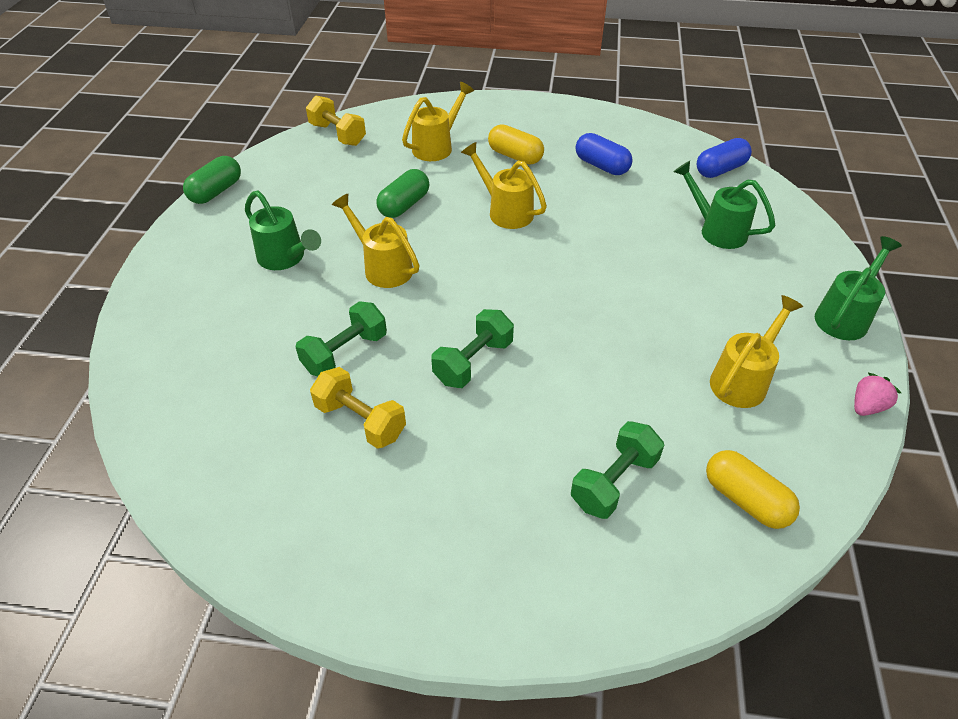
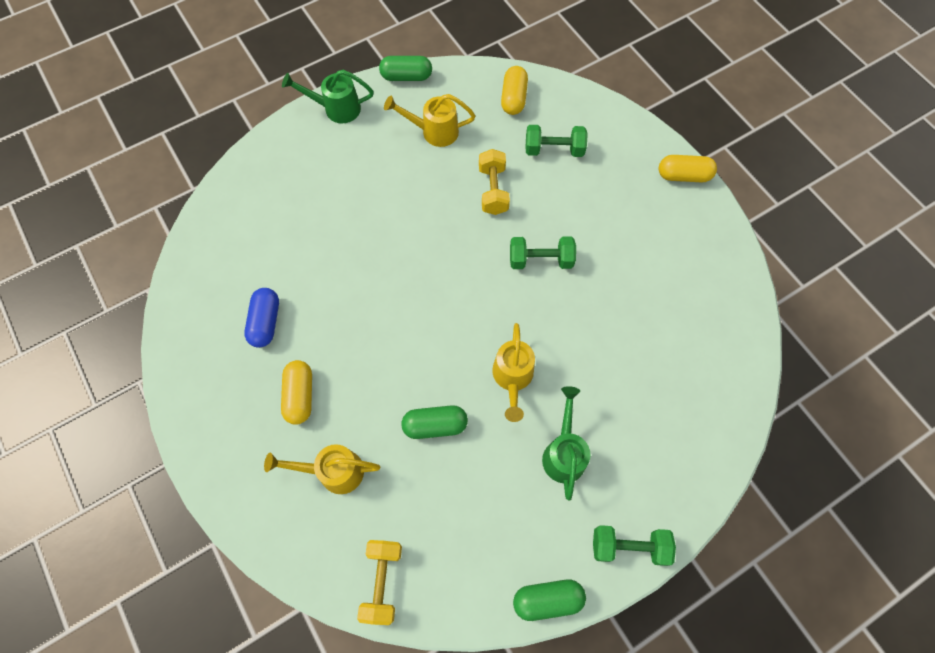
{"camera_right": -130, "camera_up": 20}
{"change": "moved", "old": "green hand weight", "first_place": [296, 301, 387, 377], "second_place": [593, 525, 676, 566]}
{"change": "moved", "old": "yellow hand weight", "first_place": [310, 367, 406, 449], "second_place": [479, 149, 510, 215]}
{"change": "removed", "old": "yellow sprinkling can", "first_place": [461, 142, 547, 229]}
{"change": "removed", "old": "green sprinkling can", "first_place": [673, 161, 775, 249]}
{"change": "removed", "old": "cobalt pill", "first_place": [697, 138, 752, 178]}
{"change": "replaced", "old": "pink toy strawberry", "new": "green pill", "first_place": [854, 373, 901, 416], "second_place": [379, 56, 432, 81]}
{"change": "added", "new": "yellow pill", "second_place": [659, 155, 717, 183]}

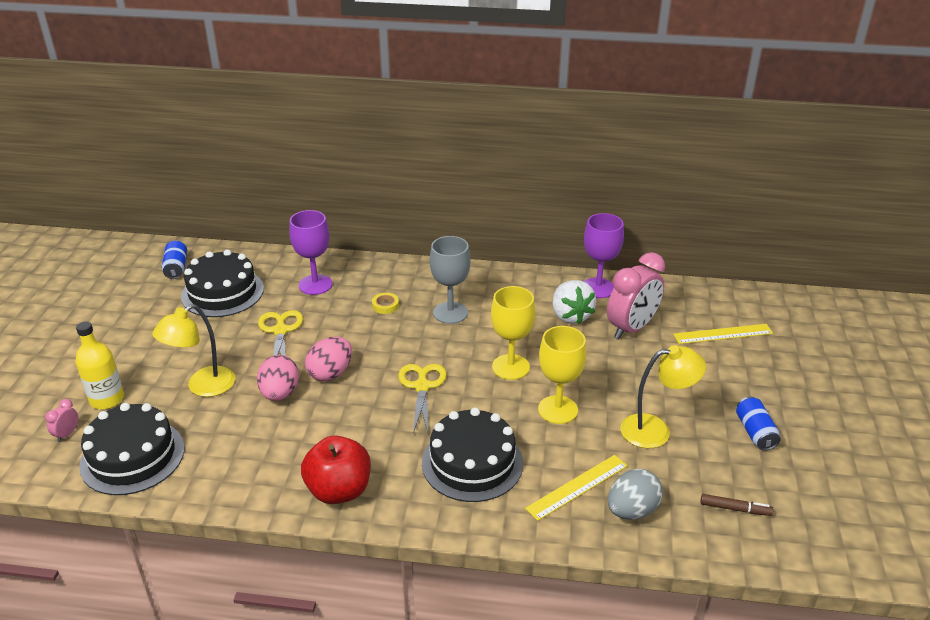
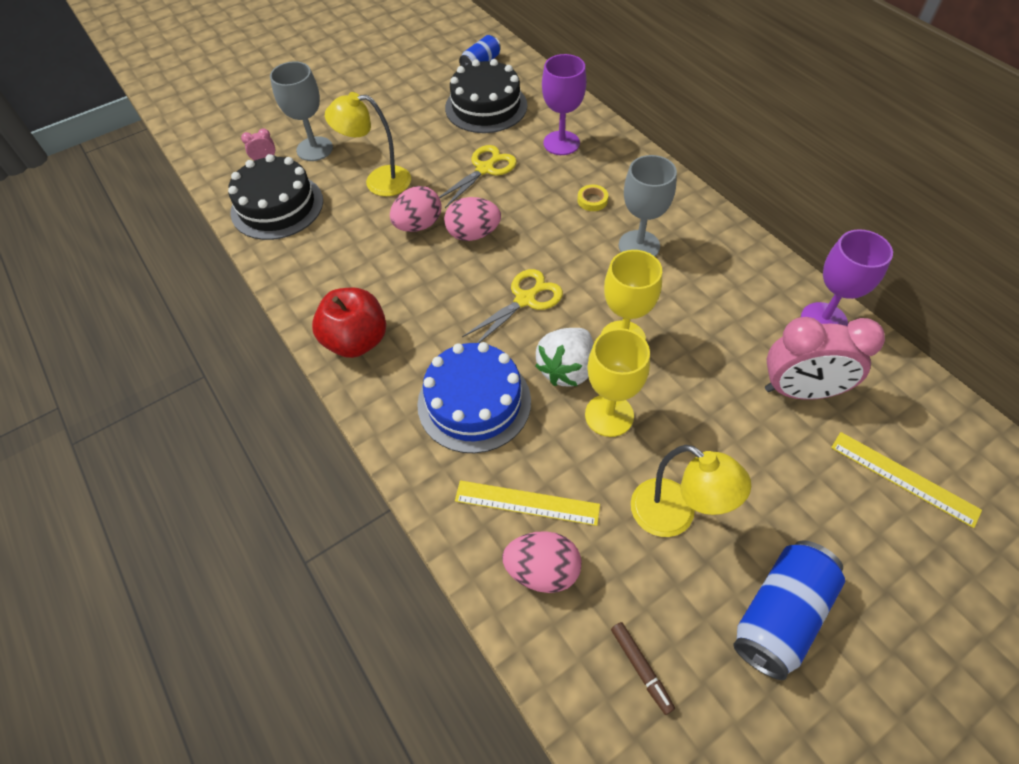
{"camera_right": 50, "camera_up": 20}
{"change": "replaced", "old": "yellow bottle", "new": "gray chalice", "first_place": [75, 321, 124, 409], "second_place": [270, 61, 333, 161]}
{"change": "recoloured", "old": "ebony layer cake", "new": "cobalt layer cake", "first_place": [422, 408, 523, 502], "second_place": [417, 342, 531, 453]}
{"change": "moved", "old": "pure white toy strawberry", "first_place": [553, 280, 597, 324], "second_place": [535, 328, 593, 387]}
{"change": "recoloured", "old": "gray egg shape", "new": "pink egg shape", "first_place": [608, 469, 663, 520], "second_place": [502, 531, 581, 593]}
{"change": "resized", "old": "cobalt can", "first_place": [736, 397, 781, 451], "second_place": [733, 540, 845, 680], "factor": 1.62}

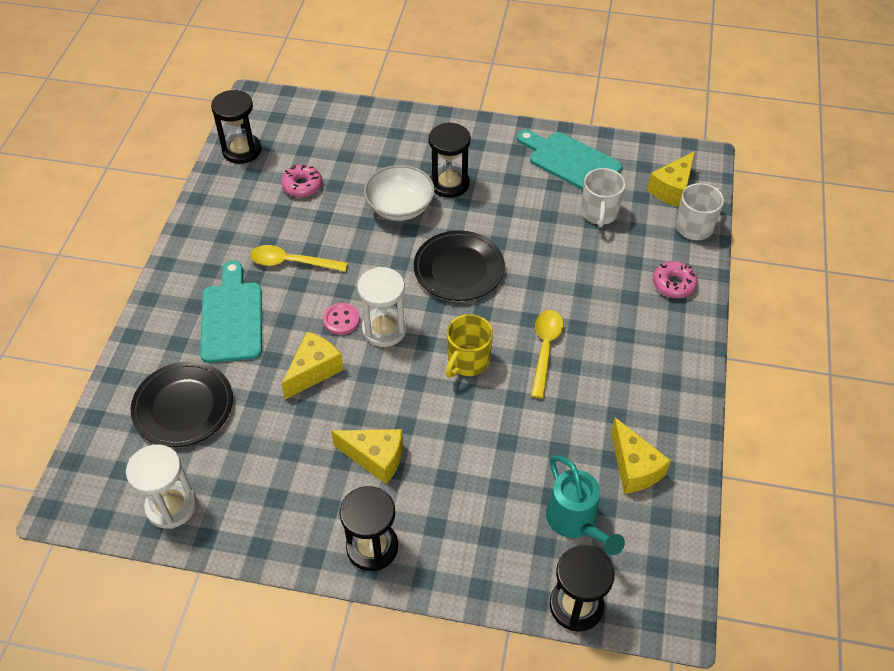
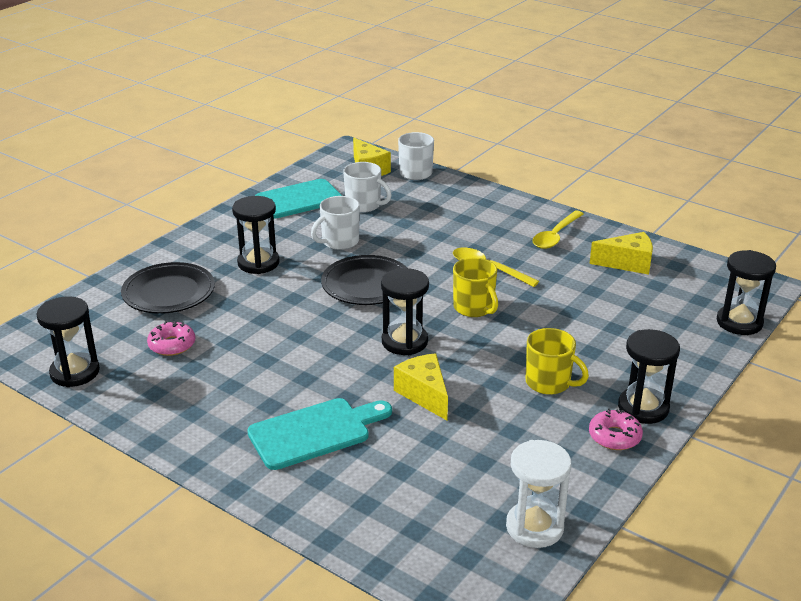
{"camera_right": -65, "camera_up": -20}
{"change": "moved", "old": "ebony dinner plate", "first_place": [131, 361, 233, 447], "second_place": [121, 262, 215, 314]}
{"change": "turned", "old": "turquoise chopping board", "first_place": [200, 260, 262, 363], "second_place": [247, 398, 392, 470], "degrees": 135}
{"change": "moved", "old": "yellow spoon", "first_place": [250, 245, 348, 272], "second_place": [533, 211, 584, 249]}
{"change": "removed", "old": "pink button", "first_place": [323, 303, 360, 335]}
{"change": "replaced", "old": "yellow cheese wedge", "new": "yellow mug", "first_place": [331, 429, 403, 484], "second_place": [526, 328, 589, 395]}
{"change": "recoloured", "old": "pure white sand timer", "new": "ebony sand timer", "first_place": [357, 267, 407, 347], "second_place": [381, 268, 429, 355]}
{"change": "removed", "old": "pure white serving bowl", "first_place": [364, 165, 435, 221]}
{"change": "removed", "old": "turquoise sprinkling can", "first_place": [546, 455, 625, 555]}
{"change": "moved", "old": "pink doughnut", "first_place": [653, 261, 698, 298], "second_place": [589, 408, 643, 450]}
{"change": "added", "new": "pure white mug", "second_place": [311, 196, 360, 250]}

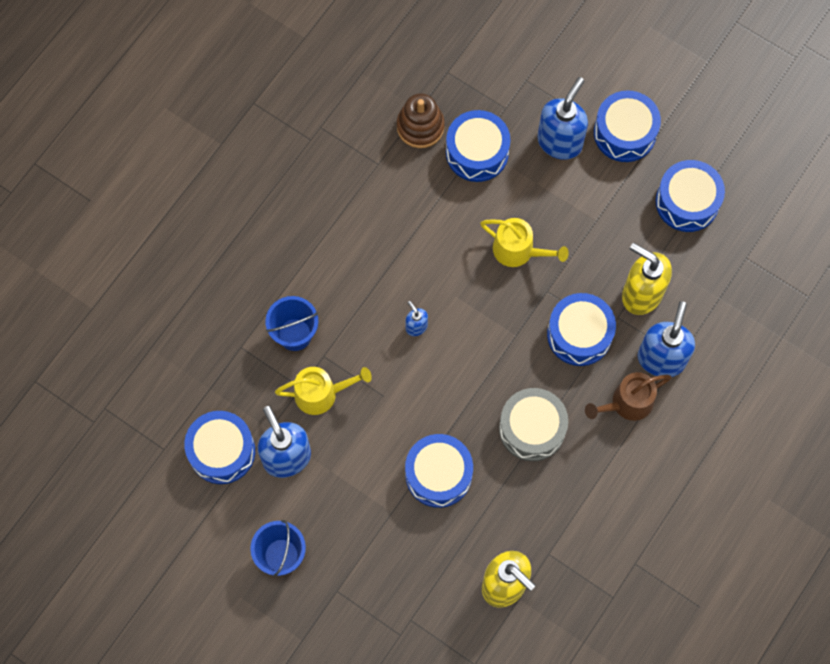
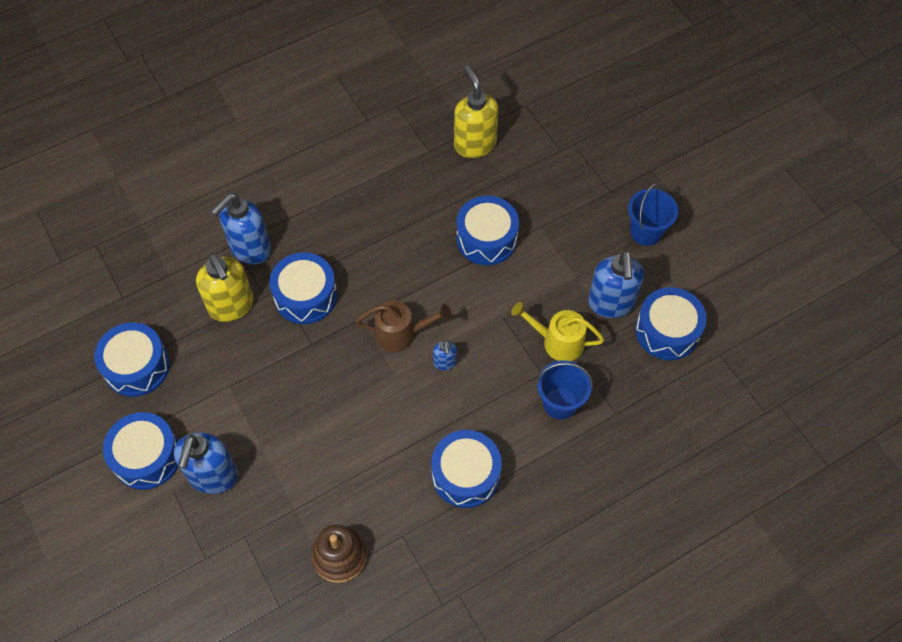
{"camera_right": -155, "camera_up": -10}
{"change": "moved", "old": "cobalt snare drum", "first_place": [446, 110, 510, 182], "second_place": [431, 430, 502, 508]}
{"change": "removed", "old": "yellow sprinkling can", "first_place": [480, 218, 569, 267]}
{"change": "removed", "old": "gray snare drum", "first_place": [499, 388, 568, 461]}
{"change": "turned", "old": "cobalt soap pump", "first_place": [537, 77, 588, 160], "second_place": [174, 432, 238, 494], "degrees": -45}
{"change": "moved", "old": "russet sprinkling can", "first_place": [585, 372, 671, 421], "second_place": [356, 300, 451, 352]}

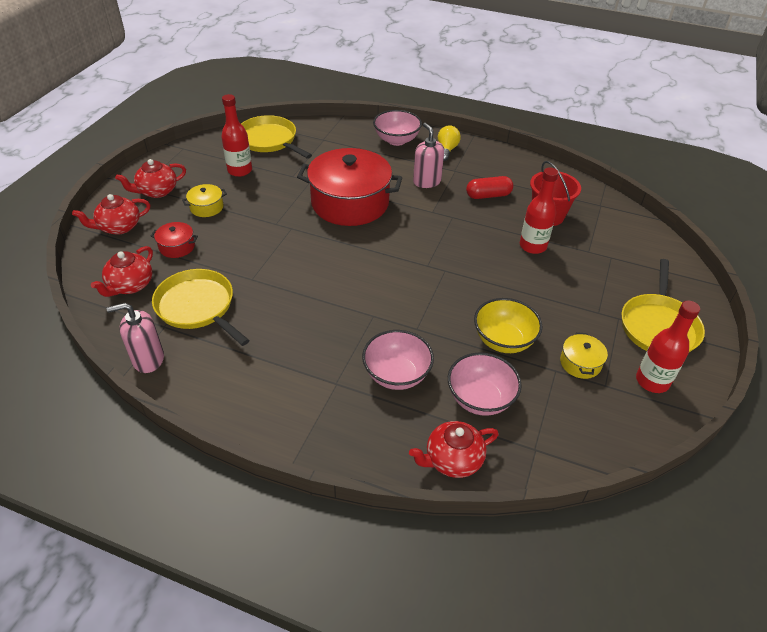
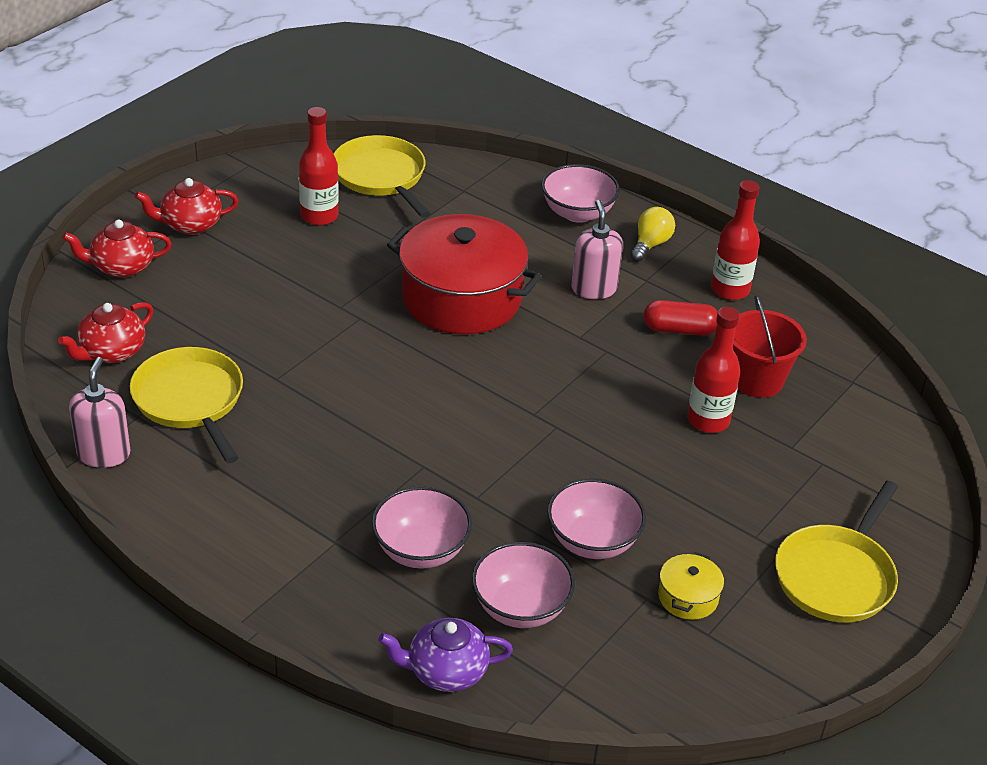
{"camera_right": 15, "camera_up": -5}
{"change": "turned", "old": "pink soap pump", "first_place": [107, 303, 164, 373], "second_place": [69, 357, 130, 468], "degrees": 90}
{"change": "removed", "old": "scarlet cooking pot", "first_place": [151, 222, 198, 258]}
{"change": "removed", "old": "yellow cooking pot", "first_place": [182, 184, 227, 217]}
{"change": "recoloured", "old": "scarlet tea pot", "new": "violet tea pot", "first_place": [409, 421, 499, 478], "second_place": [378, 618, 513, 692]}
{"change": "recoloured", "old": "yellow serving bowl", "new": "pink serving bowl", "first_place": [474, 298, 542, 353], "second_place": [547, 479, 646, 559]}
{"change": "moved", "old": "scarlet bottle", "first_place": [636, 301, 700, 393], "second_place": [711, 180, 760, 300]}

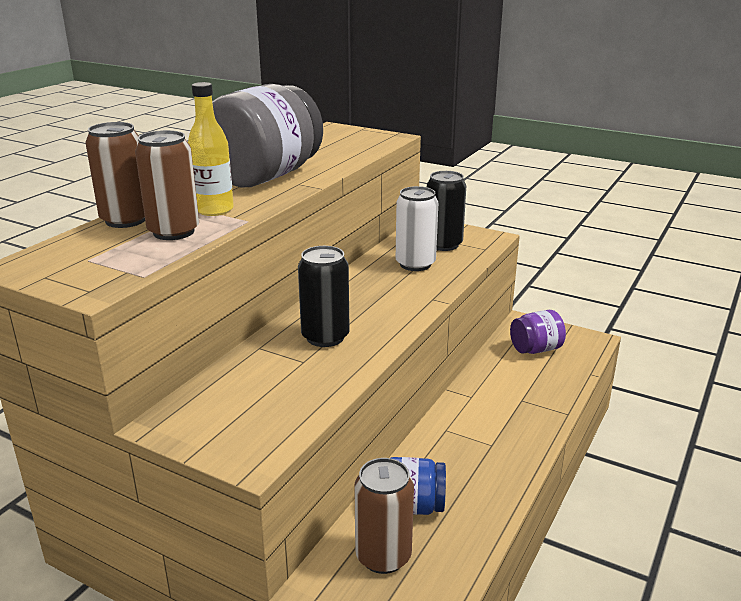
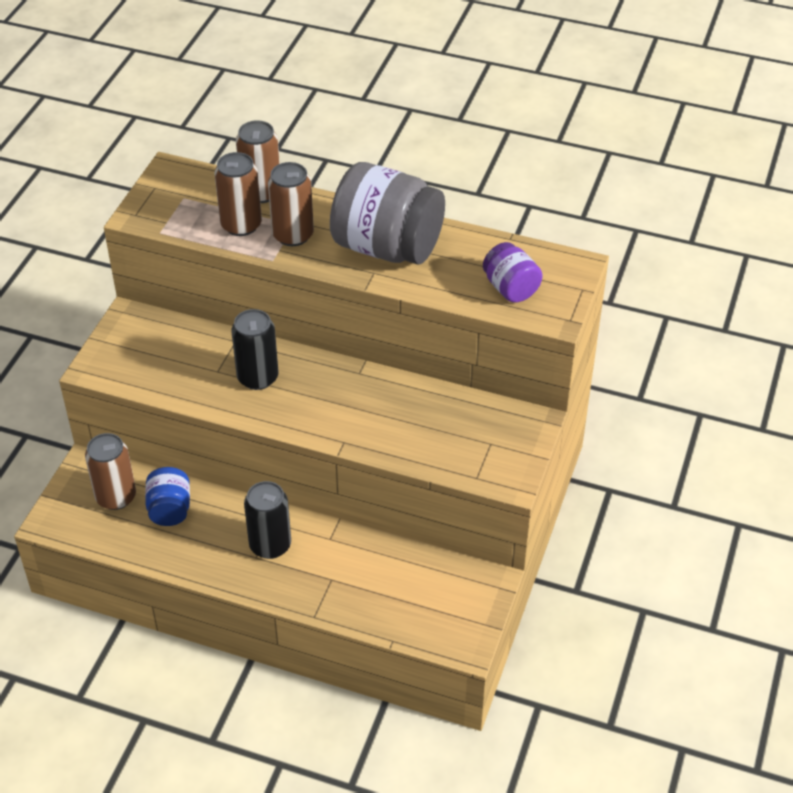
{"camera_right": 80, "camera_up": 20}
{"change": "replaced", "old": "yellow bottle", "new": "russet can", "first_place": [188, 82, 234, 216], "second_place": [268, 162, 314, 246]}
{"change": "removed", "old": "pure white can", "first_place": [396, 186, 438, 271]}
{"change": "moved", "old": "ebony can", "first_place": [427, 171, 466, 251], "second_place": [244, 481, 291, 559]}
{"change": "moved", "old": "violet preserve jar", "first_place": [510, 310, 566, 354], "second_place": [483, 242, 543, 303]}

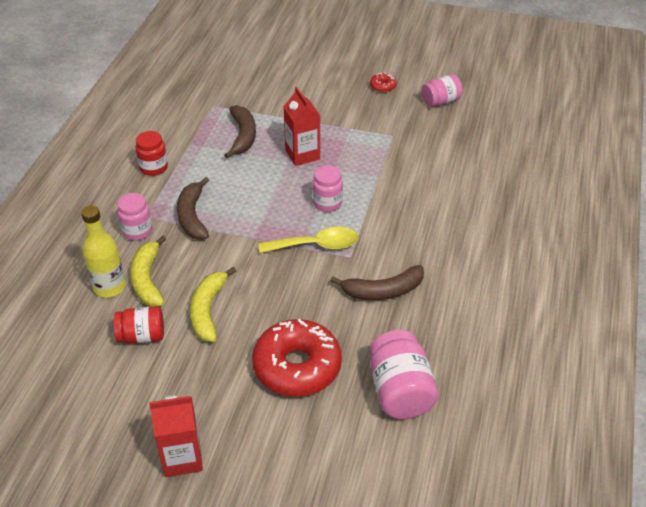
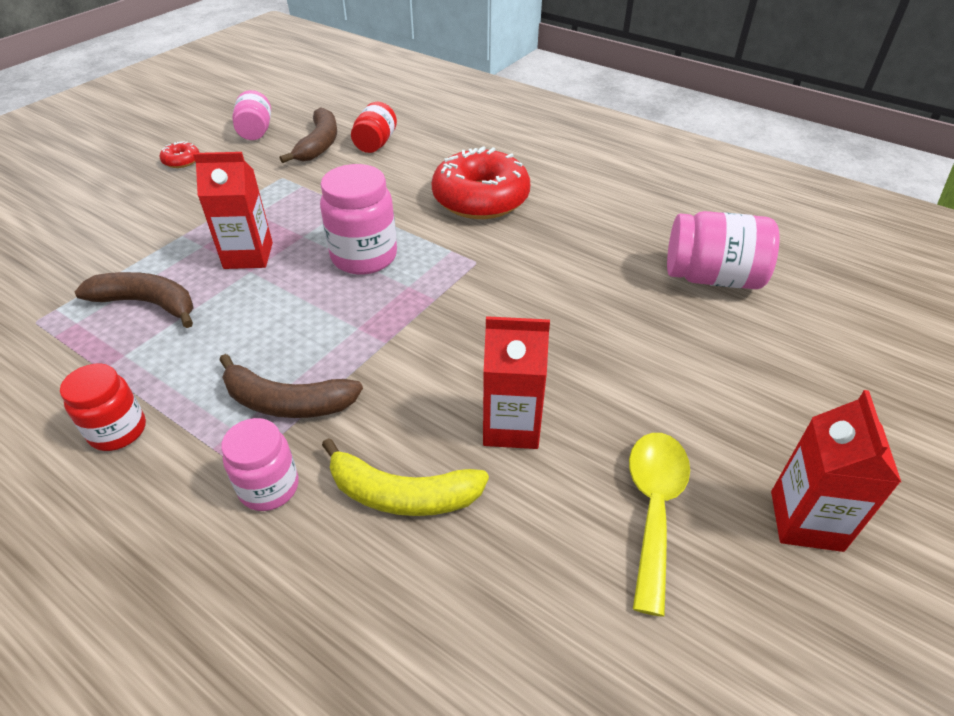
{"camera_right": -70, "camera_up": 0}
{"change": "removed", "old": "yellow bottle", "first_place": [81, 206, 126, 297]}
{"change": "moved", "old": "scarlet preserve jar", "first_place": [114, 306, 164, 344], "second_place": [351, 102, 397, 153]}
{"change": "replaced", "old": "yellow toy banana", "new": "scarlet carton", "first_place": [190, 267, 236, 342], "second_place": [483, 316, 550, 449]}
{"change": "moved", "old": "scarlet doughnut", "first_place": [252, 319, 342, 397], "second_place": [431, 146, 530, 219]}
{"change": "moved", "old": "yellow spoon", "first_place": [259, 227, 358, 253], "second_place": [629, 433, 690, 617]}
{"change": "resized", "old": "pink preserve jar", "first_place": [312, 165, 343, 212], "second_place": [320, 164, 397, 275], "factor": 1.54}
{"change": "moved", "old": "russet toy banana", "first_place": [331, 265, 424, 300], "second_place": [280, 107, 337, 163]}

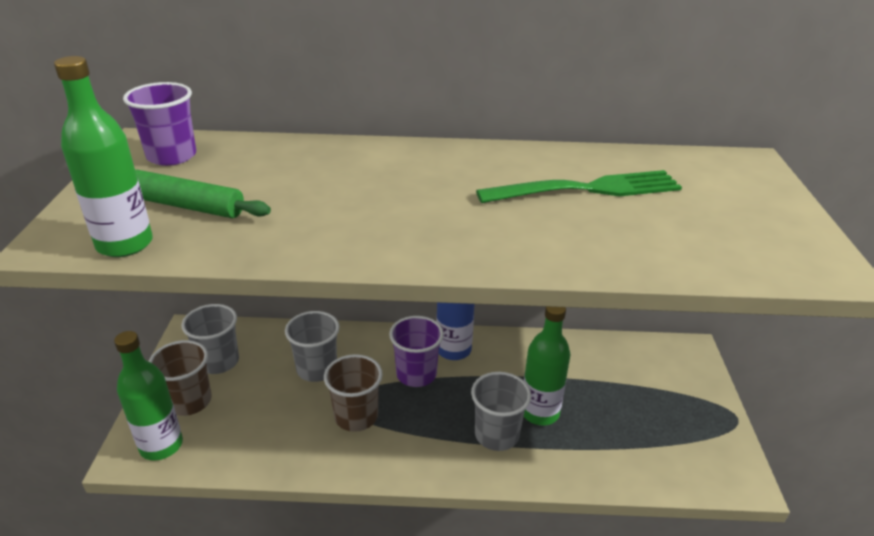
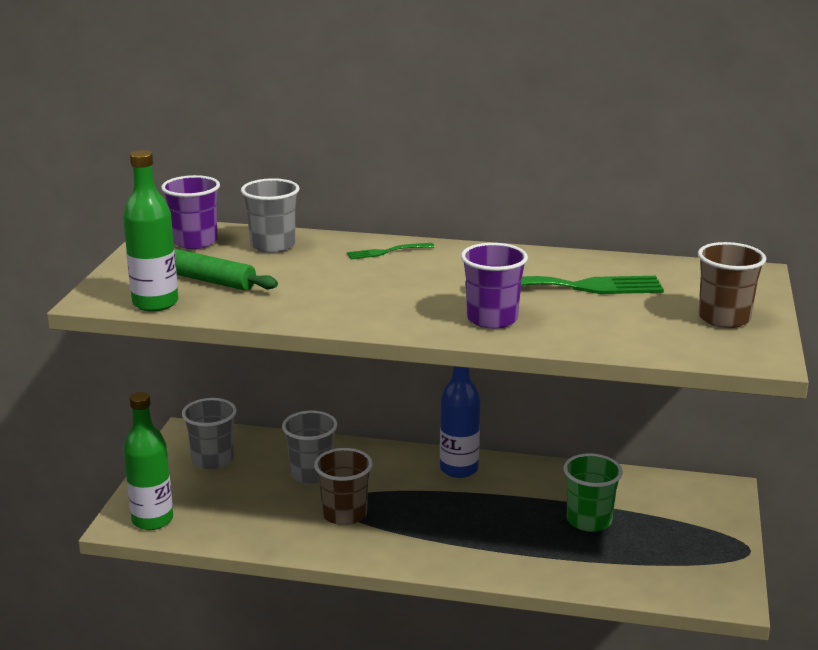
{"camera_right": 10, "camera_up": -10}
{"change": "moved", "old": "russet tumbler", "first_place": [148, 340, 211, 416], "second_place": [698, 242, 766, 328]}
{"change": "moved", "old": "violet tumbler", "first_place": [389, 316, 444, 387], "second_place": [461, 243, 528, 329]}
{"change": "moved", "old": "gray tumbler", "first_place": [471, 372, 531, 451], "second_place": [241, 178, 300, 253]}
{"change": "removed", "old": "green bottle", "first_place": [524, 307, 570, 425]}
{"change": "added", "new": "green fork", "second_place": [347, 243, 435, 259]}
{"change": "added", "new": "green tumbler", "second_place": [564, 453, 623, 532]}

